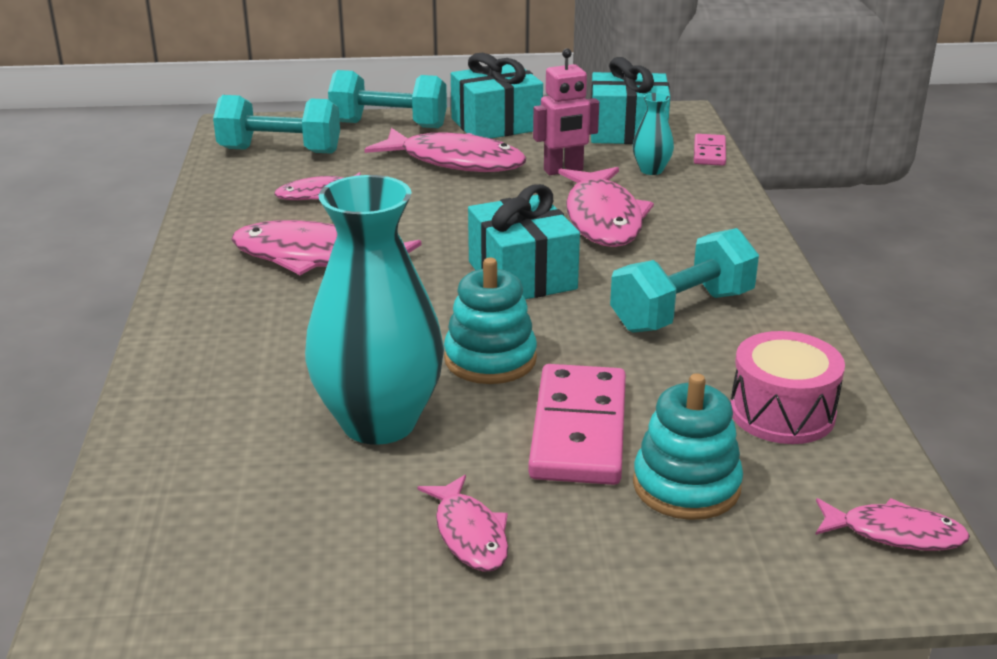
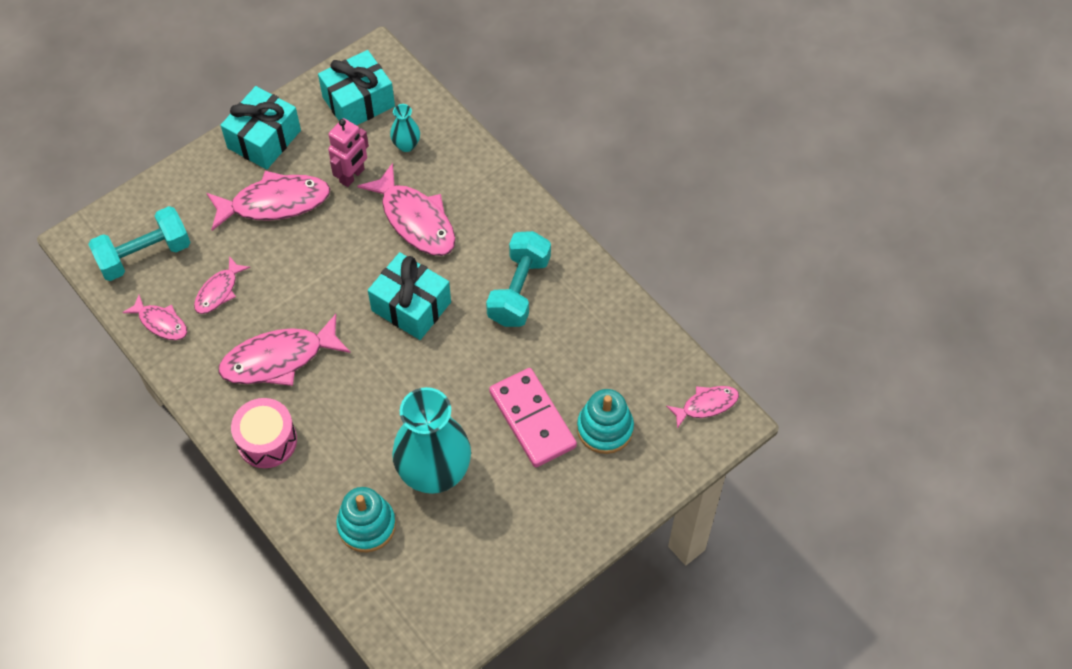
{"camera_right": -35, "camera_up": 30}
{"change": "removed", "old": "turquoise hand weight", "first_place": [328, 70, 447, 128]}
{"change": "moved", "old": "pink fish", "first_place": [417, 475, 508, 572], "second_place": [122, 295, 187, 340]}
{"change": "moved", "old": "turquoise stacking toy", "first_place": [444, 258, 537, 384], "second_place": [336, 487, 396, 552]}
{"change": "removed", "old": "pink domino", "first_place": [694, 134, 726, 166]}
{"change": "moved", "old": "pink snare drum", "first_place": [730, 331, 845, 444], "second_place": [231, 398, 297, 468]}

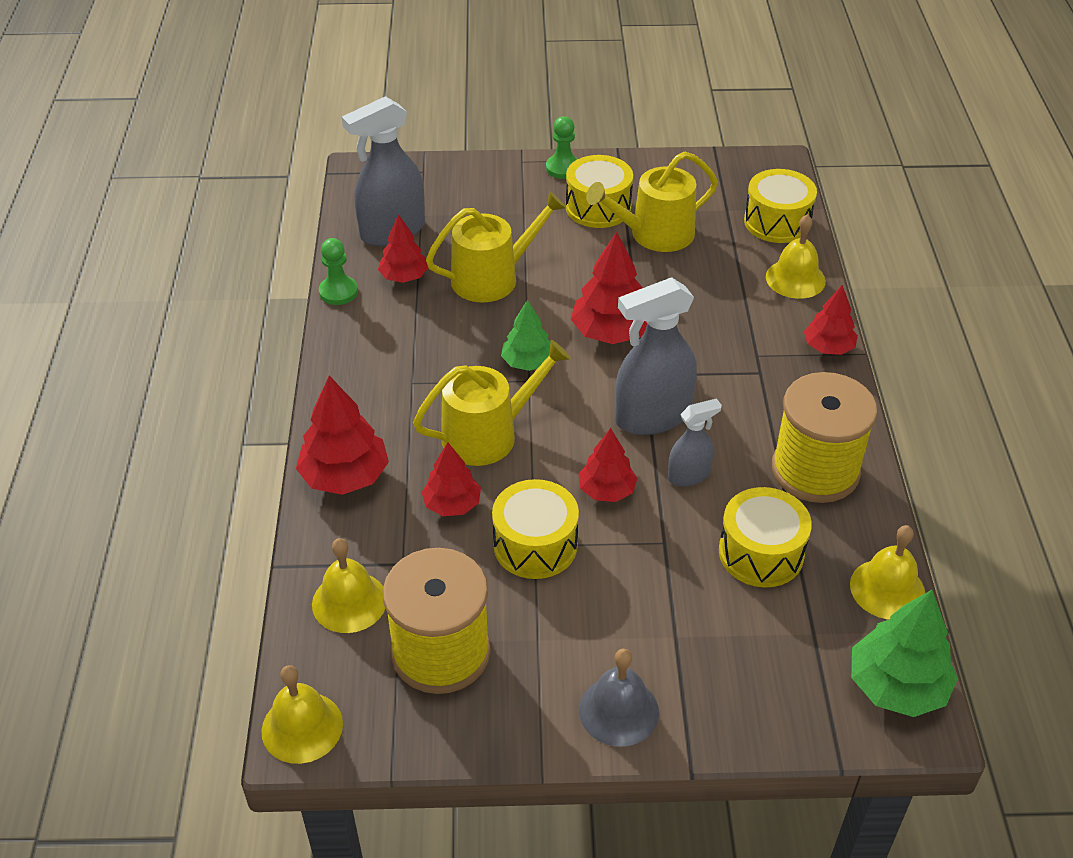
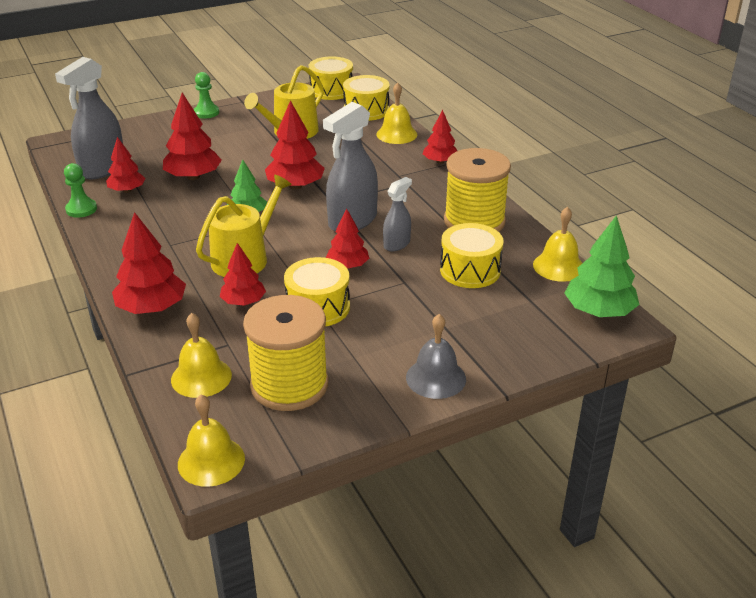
{"camera_right": -25, "camera_up": -10}
{"change": "replaced", "old": "yellow sprinkling can", "new": "scarlet fir tree", "first_place": [426, 191, 566, 303], "second_place": [163, 93, 222, 180]}
{"change": "moved", "old": "yellow snare drum", "first_place": [566, 155, 633, 228], "second_place": [309, 56, 353, 100]}

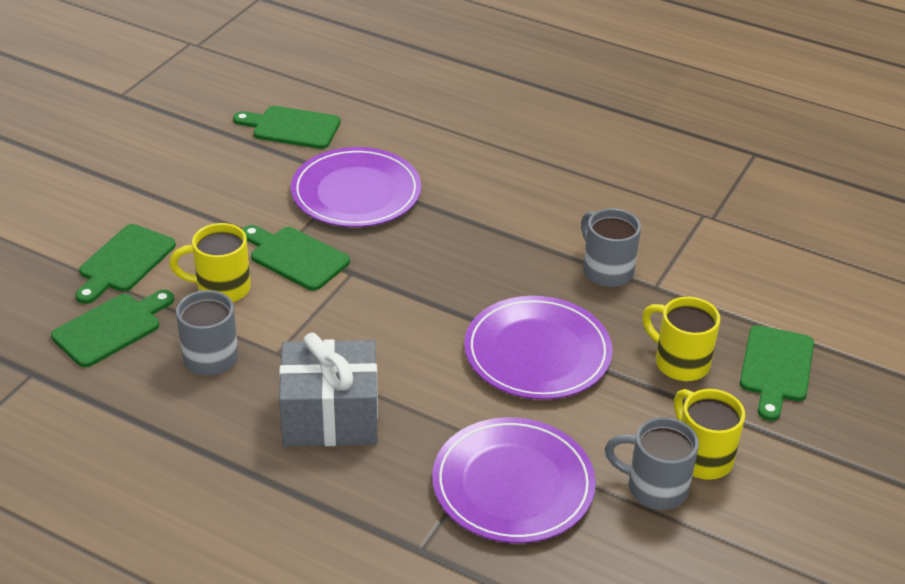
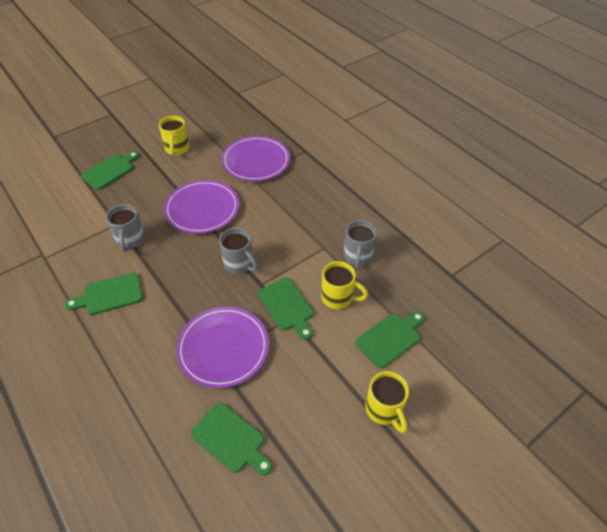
{"camera_right": -155, "camera_up": 10}
{"change": "moved", "old": "green chopping board", "first_place": [51, 290, 174, 367], "second_place": [65, 273, 143, 315]}
{"change": "removed", "old": "gray wrapped gift", "first_place": [279, 333, 378, 447]}
{"change": "moved", "old": "gray mug", "first_place": [605, 417, 699, 510], "second_place": [219, 228, 258, 274]}
{"change": "moved", "old": "yellow mug", "first_place": [642, 297, 720, 381], "second_place": [365, 371, 409, 433]}

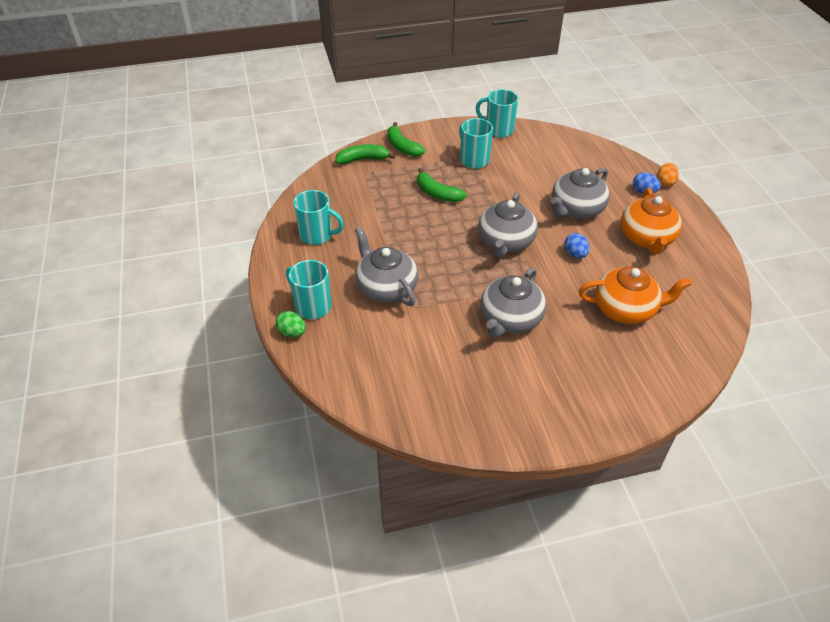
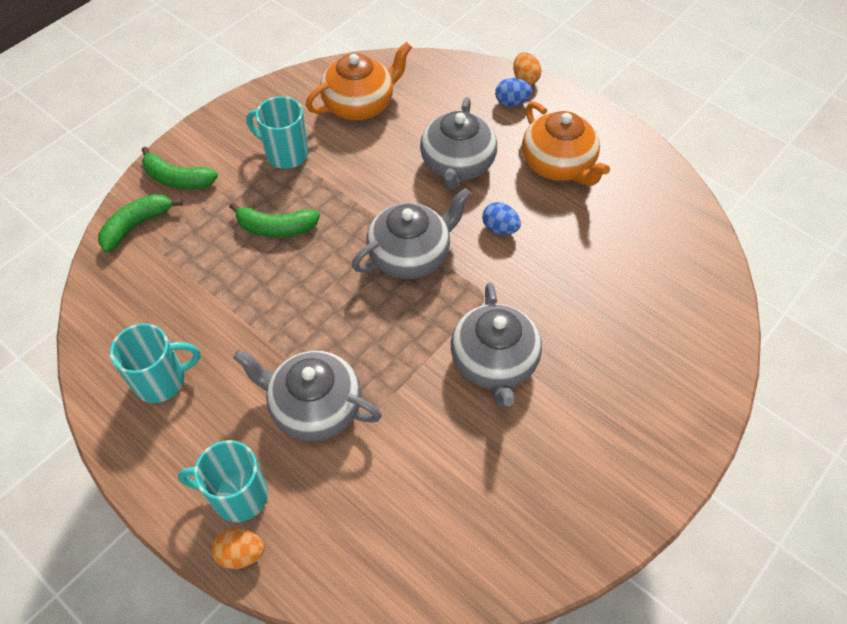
{"camera_right": -35, "camera_up": 10}
{"change": "recoloured", "old": "green egg shape", "new": "bright orange egg shape", "first_place": [276, 311, 306, 337], "second_place": [211, 529, 264, 569]}
{"change": "removed", "old": "turquoise mug", "first_place": [476, 89, 518, 138]}
{"change": "turned", "old": "gray tea pot", "first_place": [478, 192, 538, 257], "second_place": [352, 188, 471, 279], "degrees": -105}
{"change": "moved", "old": "bright orange tea pot", "first_place": [579, 267, 692, 324], "second_place": [306, 42, 412, 120]}

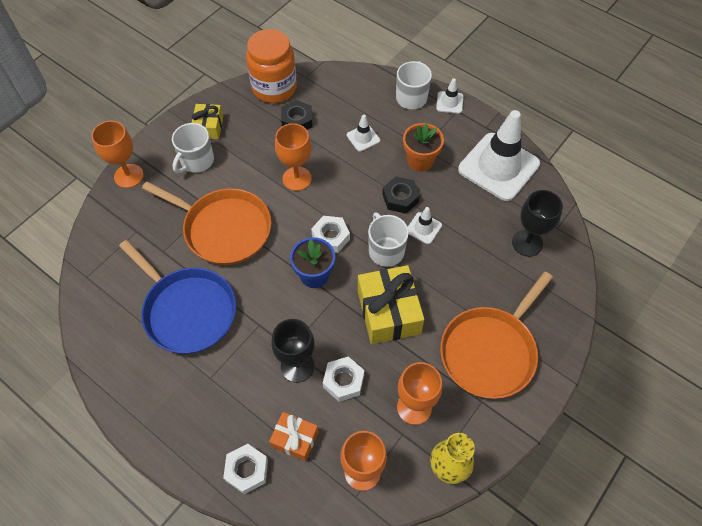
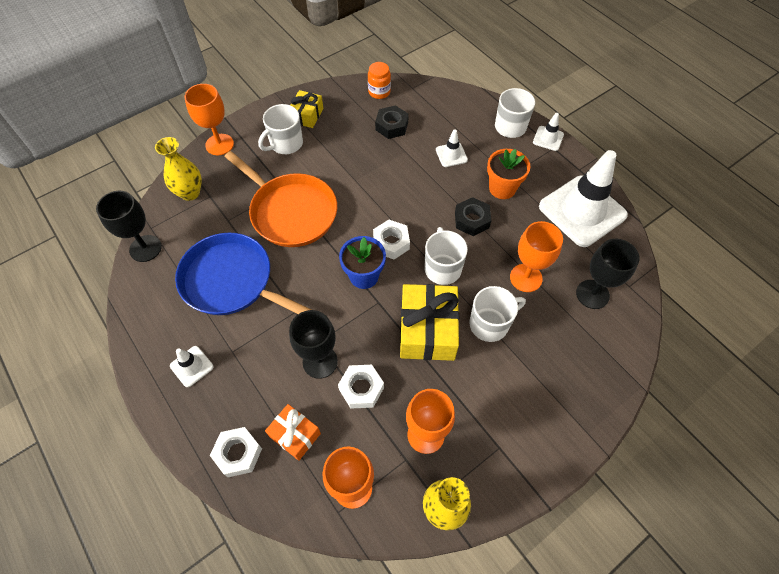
{"camera_right": 15, "camera_up": 0}
{"change": "turned", "old": "cobalt skillet", "first_place": [119, 240, 236, 354], "second_place": [175, 233, 312, 315], "degrees": 150}
{"change": "resized", "old": "bright orange preserve jar", "first_place": [246, 29, 297, 103], "second_place": [368, 62, 391, 99], "factor": 0.5}
{"change": "moved", "old": "bright orange chalice", "first_place": [275, 123, 312, 191], "second_place": [510, 221, 563, 292]}
{"change": "moved", "old": "pure white traffic cone", "first_place": [408, 207, 442, 244], "second_place": [170, 346, 213, 387]}
{"change": "removed", "old": "bright orange skillet", "first_place": [440, 271, 553, 399]}
{"change": "added", "new": "ebony chalice", "second_place": [96, 191, 162, 262]}
{"change": "added", "new": "yellow tall vase", "second_place": [155, 137, 202, 201]}
{"change": "added", "new": "pure white mug", "second_place": [469, 286, 526, 342]}

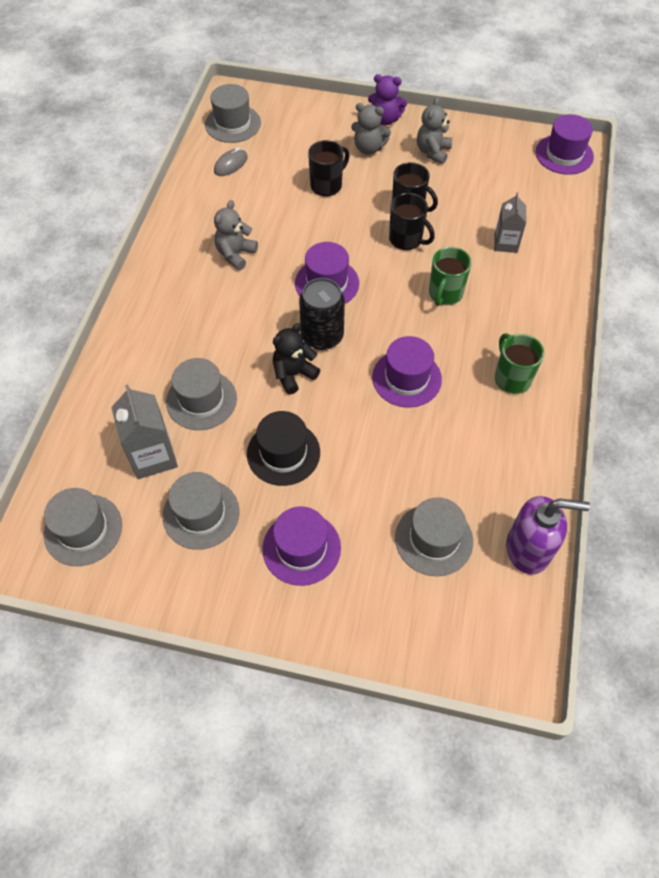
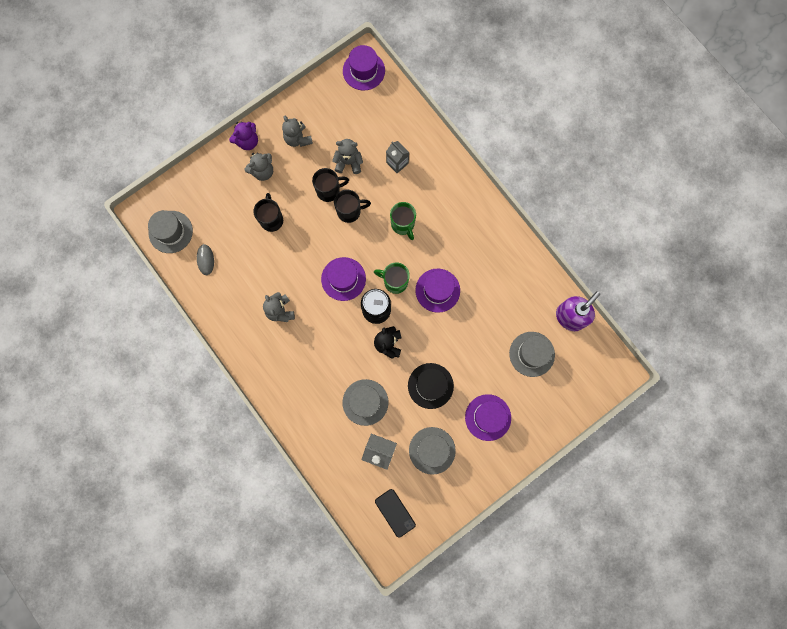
{"camera_right": -50, "camera_up": 20}
{"change": "replaced", "old": "gray top hat", "new": "ebony smartphone", "first_place": [44, 488, 122, 566], "second_place": [375, 489, 416, 538]}
{"change": "moved", "old": "green mug", "first_place": [495, 333, 544, 394], "second_place": [374, 262, 410, 294]}
{"change": "added", "new": "gray teddy bear", "second_place": [332, 139, 363, 174]}

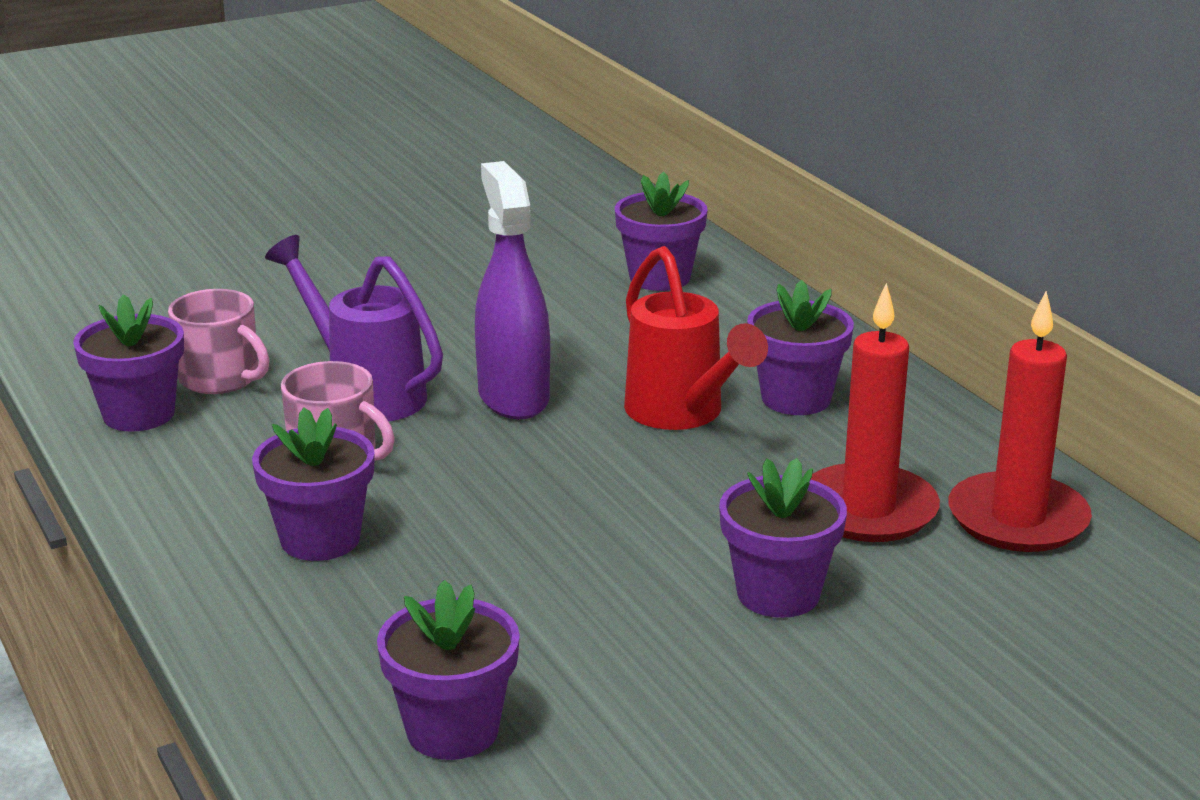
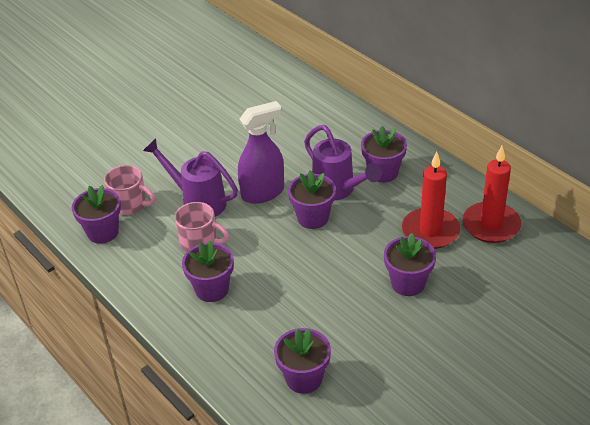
{"camera_right": -10, "camera_up": 15}
{"change": "turned", "old": "violet spray cleaner", "first_place": [475, 161, 550, 419], "second_place": [238, 101, 284, 204], "degrees": 90}
{"change": "moved", "old": "violet potted plant", "first_place": [615, 171, 708, 291], "second_place": [288, 170, 336, 229]}
{"change": "recoloured", "old": "scarlet sprinkling can", "new": "violet sprinkling can", "first_place": [624, 246, 768, 430], "second_place": [304, 125, 382, 201]}

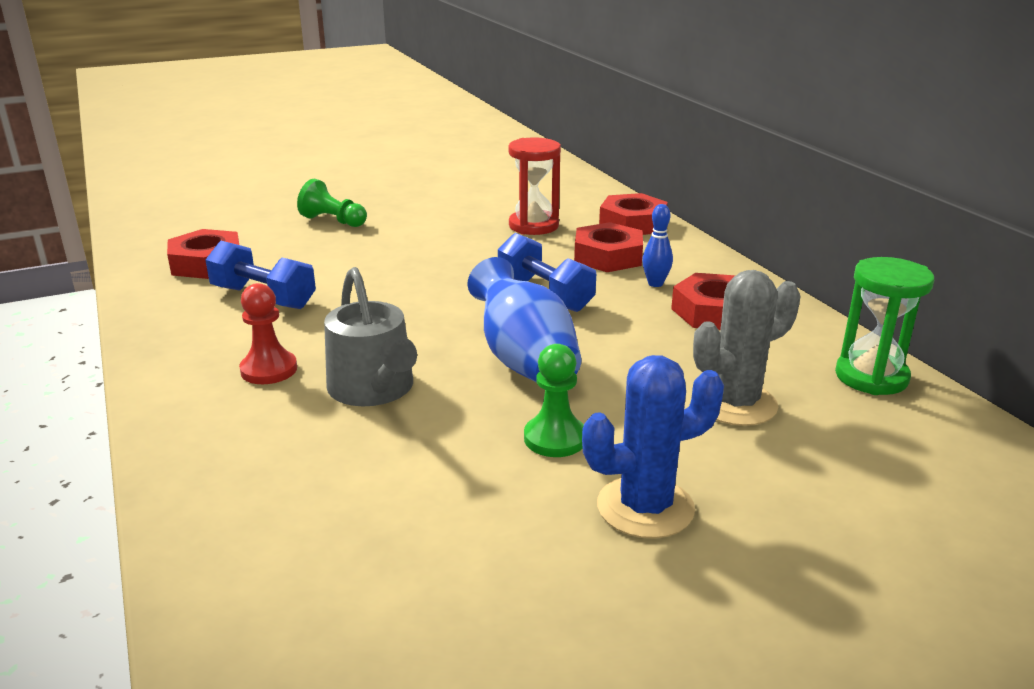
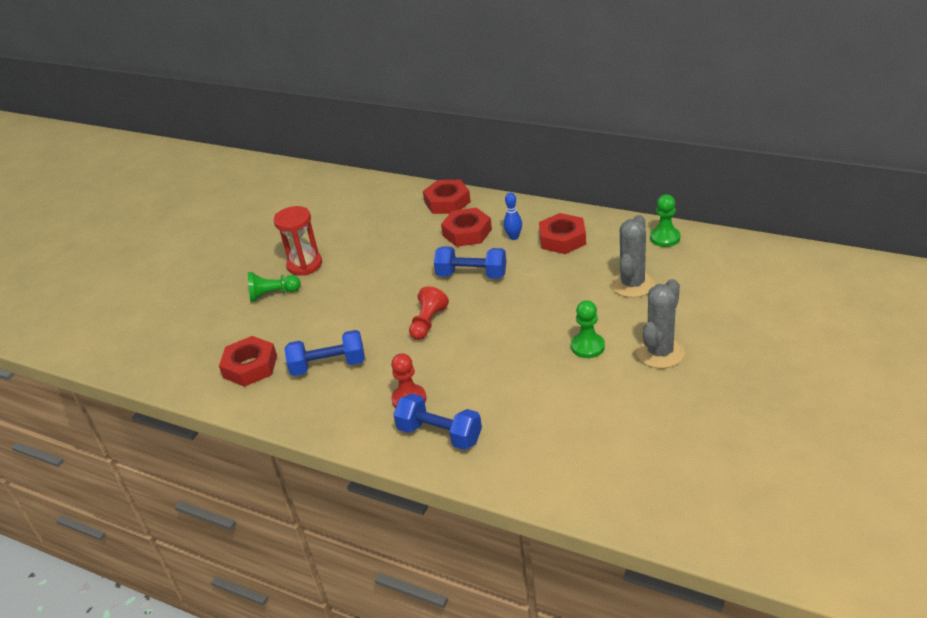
{"camera_right": -35, "camera_up": 10}
{"change": "removed", "old": "gray sprinkling can", "first_place": [324, 267, 417, 406]}
{"change": "removed", "old": "cobalt tall vase", "first_place": [468, 257, 582, 383]}
{"change": "moved", "old": "scarlet sand timer", "first_place": [508, 137, 561, 235], "second_place": [273, 206, 322, 276]}
{"change": "recoloured", "old": "cobalt saguaro cactus", "new": "gray saguaro cactus", "first_place": [582, 355, 724, 538], "second_place": [636, 279, 685, 368]}
{"change": "replaced", "old": "green sand timer", "new": "green pawn", "first_place": [835, 257, 934, 395], "second_place": [650, 194, 680, 247]}
{"change": "added", "new": "cobalt hand weight", "second_place": [393, 393, 482, 450]}
{"change": "added", "new": "scarlet pawn", "second_place": [409, 286, 449, 340]}

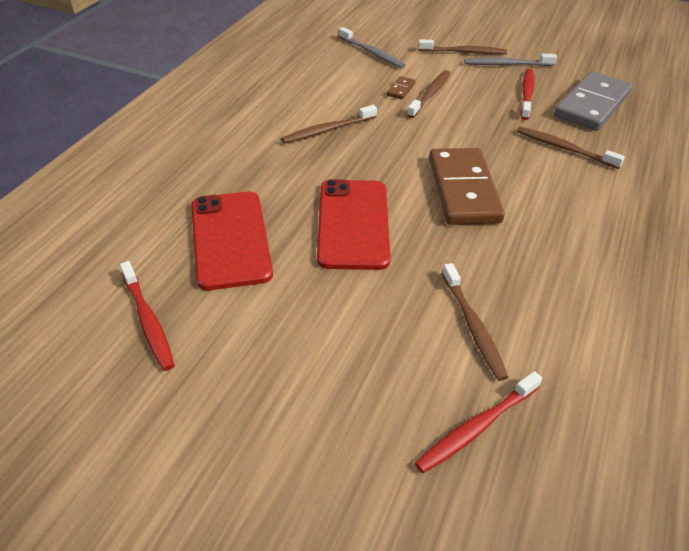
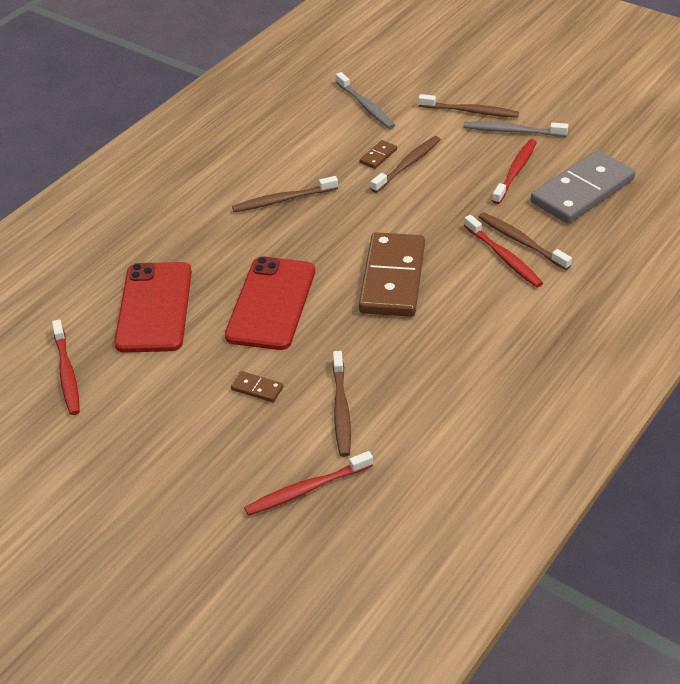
{"camera_right": 15, "camera_up": 0}
{"change": "added", "new": "russet domino", "second_place": [231, 371, 283, 402]}
{"change": "added", "new": "scarlet toothbrush", "second_place": [464, 215, 543, 287]}

